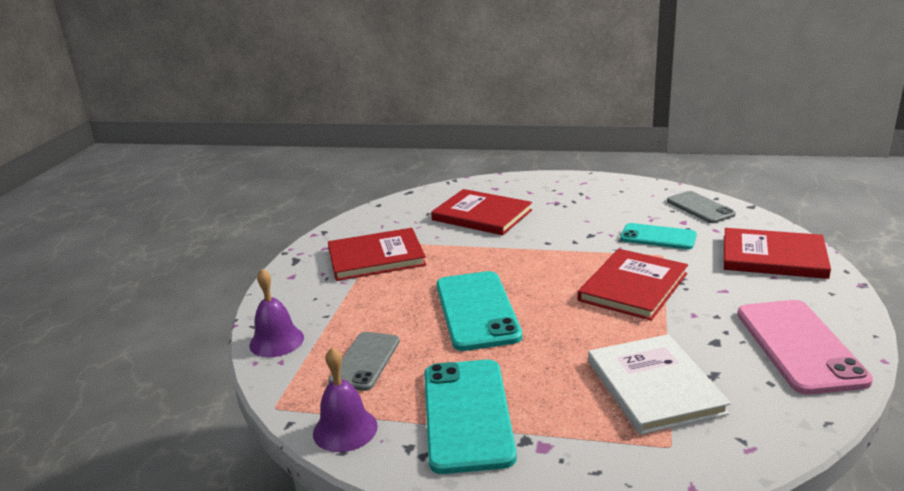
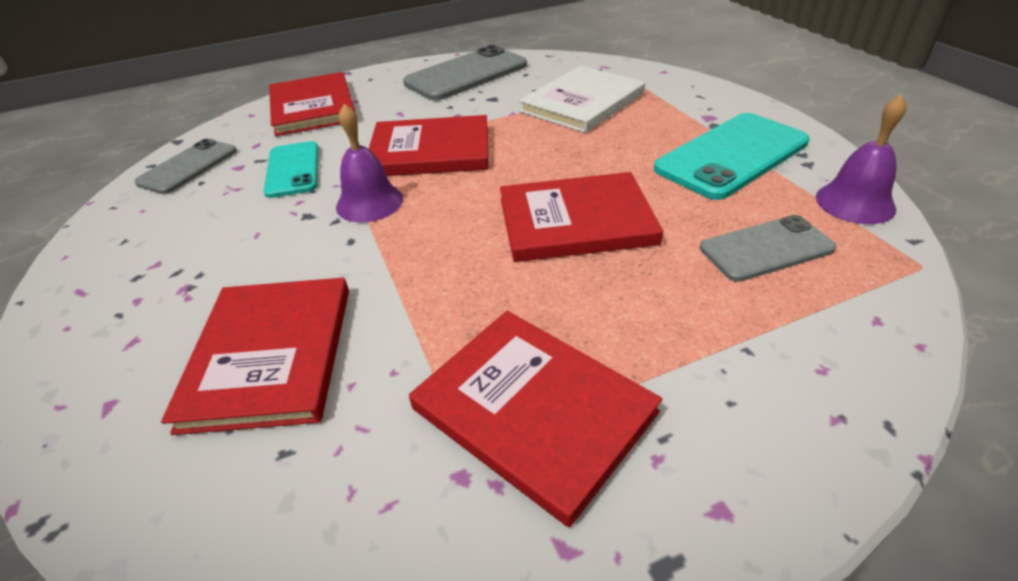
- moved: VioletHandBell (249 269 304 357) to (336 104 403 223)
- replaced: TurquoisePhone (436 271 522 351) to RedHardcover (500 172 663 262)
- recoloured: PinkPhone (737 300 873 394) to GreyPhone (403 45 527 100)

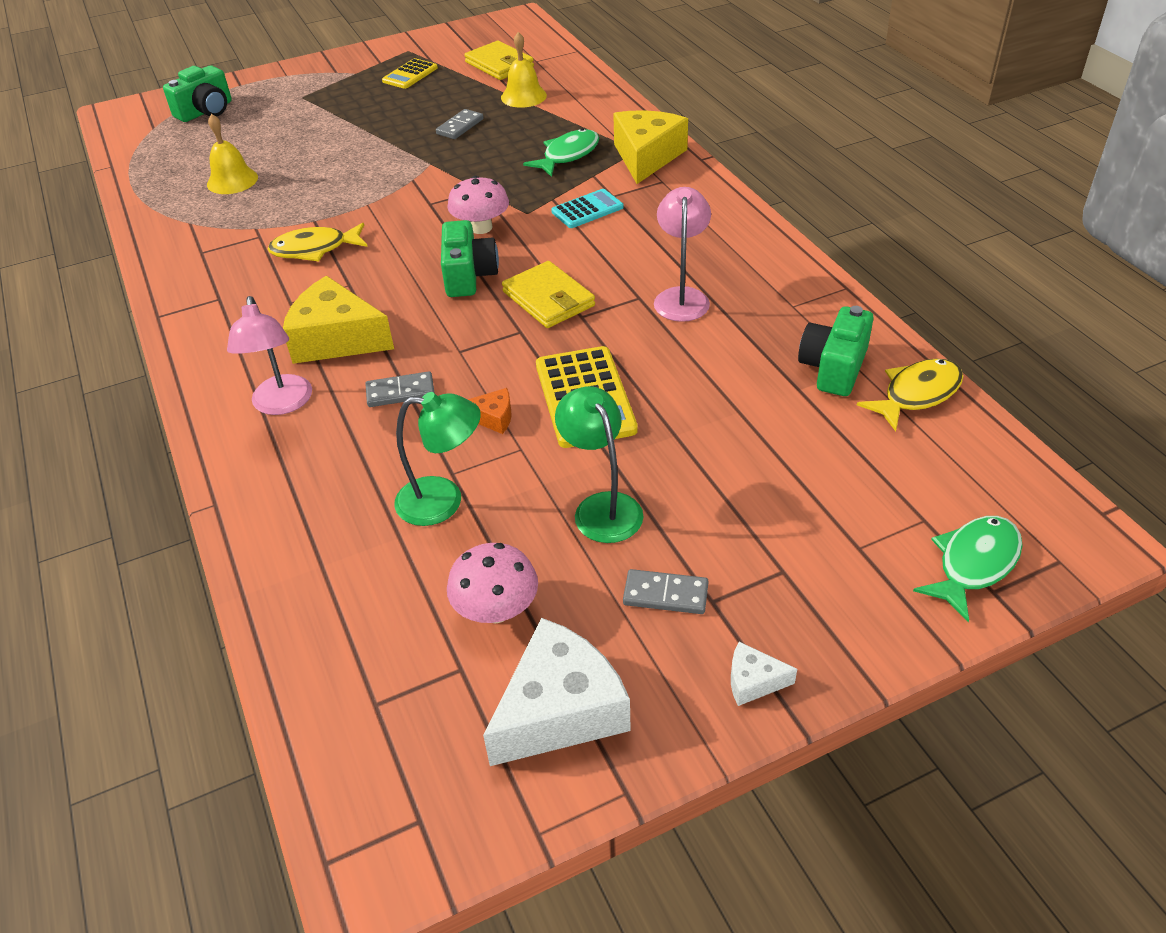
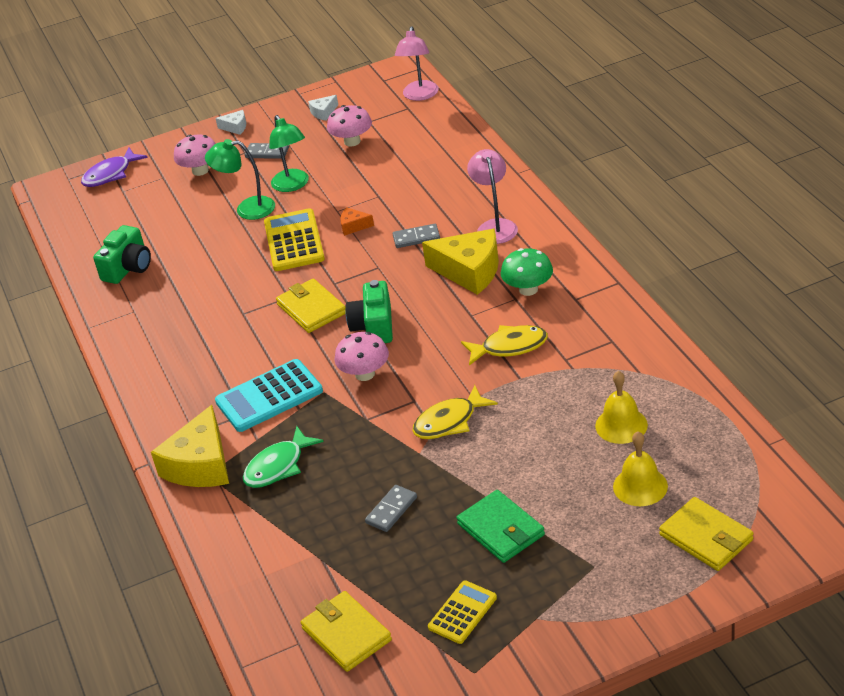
- added: PinkToadstool (174 135 216 176)
- added: GreenWallet (456 490 545 563)
- added: GreenToadstool (501 248 553 296)
- moved: GreenLamp (395 392 481 526) to (205 139 275 220)
- moved: GoldenHandBell (501 32 547 108) to (613 432 668 506)
- moved: PinkLamp (654 187 711 322) to (395 26 439 101)
- moved: GoldenFishFigure (857 359 963 431) to (412 385 498 439)
- replaced: GreenPhotoCamera (163 66 232 122) to GoldenWallet (659 497 754 571)
- recoloured: GreenFishFigure (913 516 1023 622) to VioletFishFigure (81 148 148 187)
- resized: WhiteCheese (483 618 631 766) = (308 95 338 121) x0.46
- resized: TurquoiseCalculator (551 189 624 228) = (215 359 323 432) x1.65

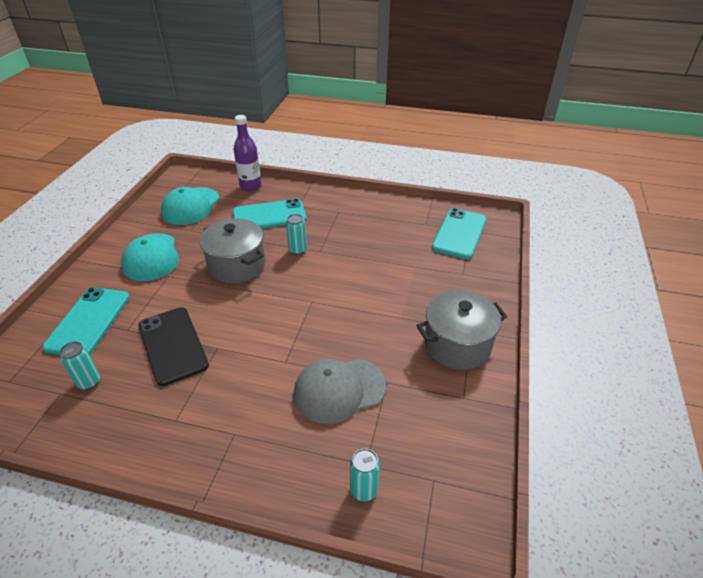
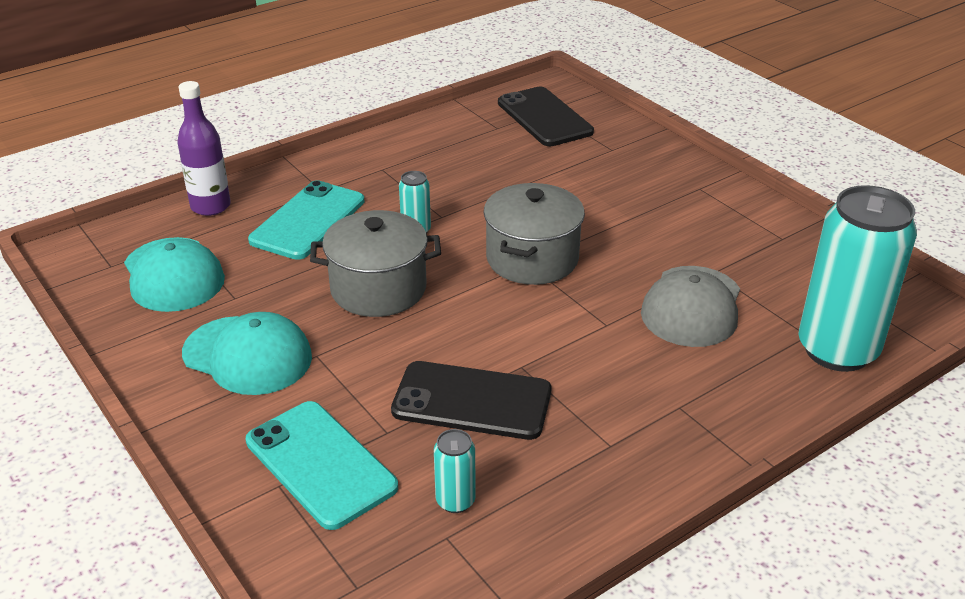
- moved: GreyStockpot (416 290 507 370) to (484 183 585 285)
- recoloured: TurquoisePhone (432 208 487 259) to BlackPhone (498 87 594 146)
- resized: TurquoiseCan (350 448 380 501) = (798 185 917 372) x2.38

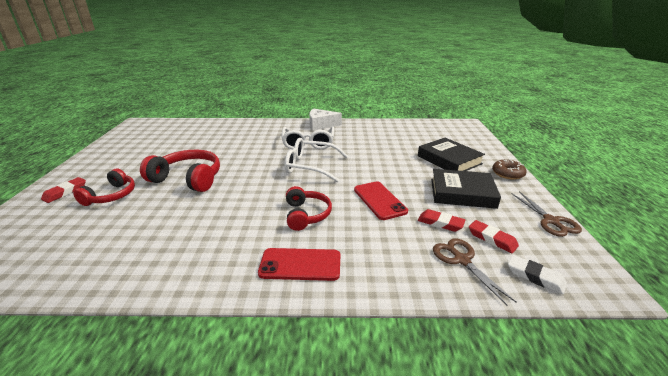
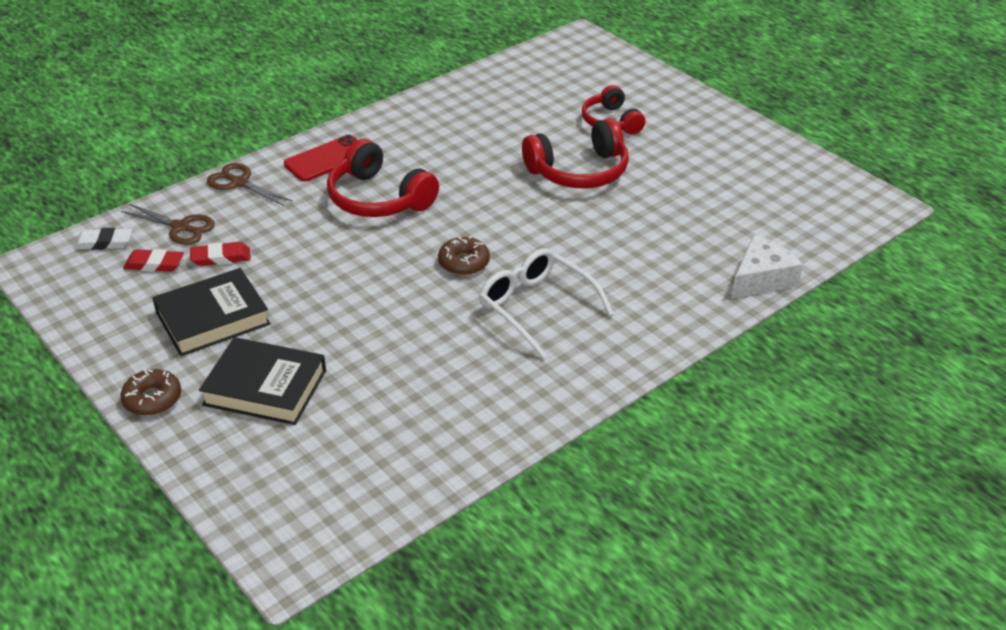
- removed: RedGumEraser (41 177 86 203)
- removed: RedPhone (354 182 408 220)
- moved: WhiteCheese (309 108 342 131) to (732 235 803 298)
- moved: DarkBrownScissors (512 191 582 237) to (207 163 293 206)
- replaced: WhiteSpectacles (285 138 348 182) to DarkBrownDonut (438 236 490 275)
- resized: RedHeadset (286 186 332 231) = (327 139 439 217) x1.52

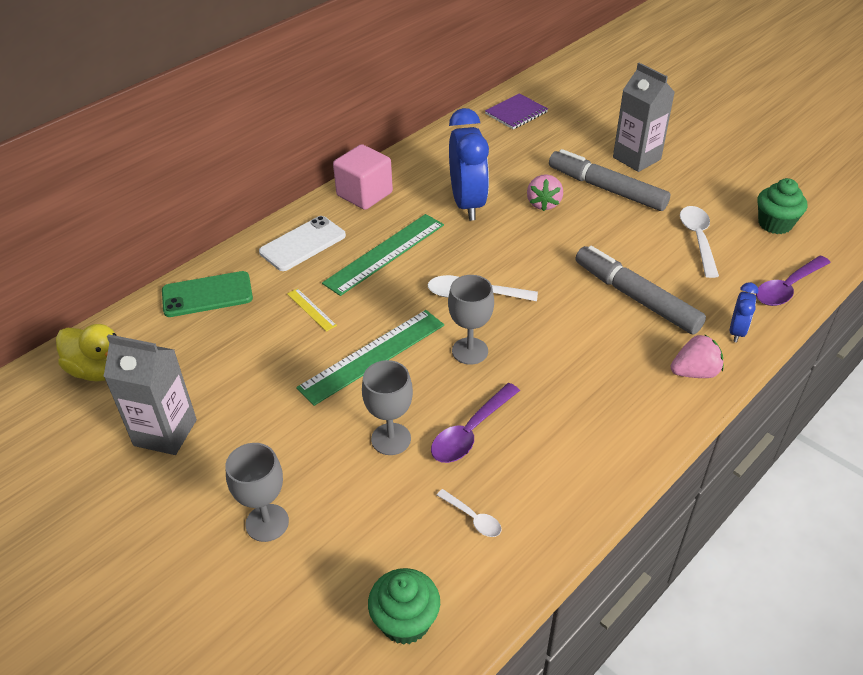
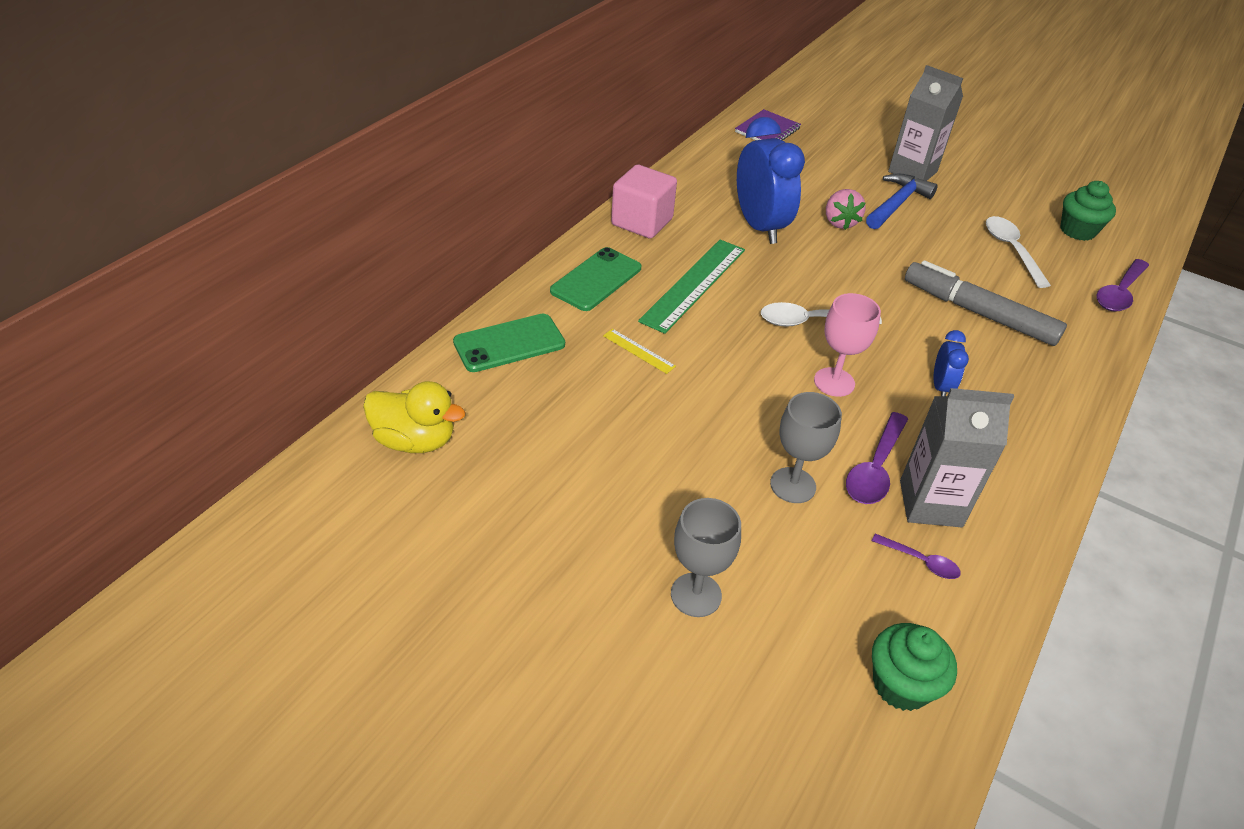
- removed: GreenMeasuringStick (296 310 444 406)
- removed: PinkToyStrawberry (671 334 724 378)
- moved: GreyMilkCarton (103 334 197 455) to (900 388 1014 527)
- moved: RoyalBlueBedsideClock (730 282 758 343) to (934 330 969 396)
- replaced: GreyFeltPen (549 149 671 211) to RoyalBlueCarpenter'sHammer (866 173 938 229)
- recoloured: WhitePhone (259 216 346 271) to GreenPhone (550 247 641 311)
- recoloured: WhiteTablespoon (437 489 502 537) to VioletTablespoon (872 534 961 579)
- recoloured: GreyGoblet (448 275 494 365) to PinkGoblet (814 293 881 397)

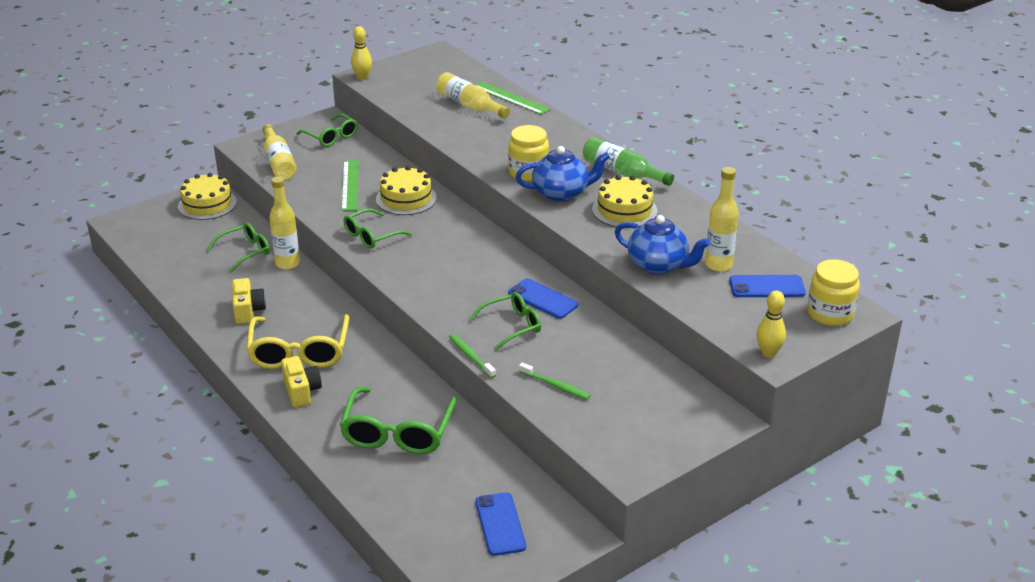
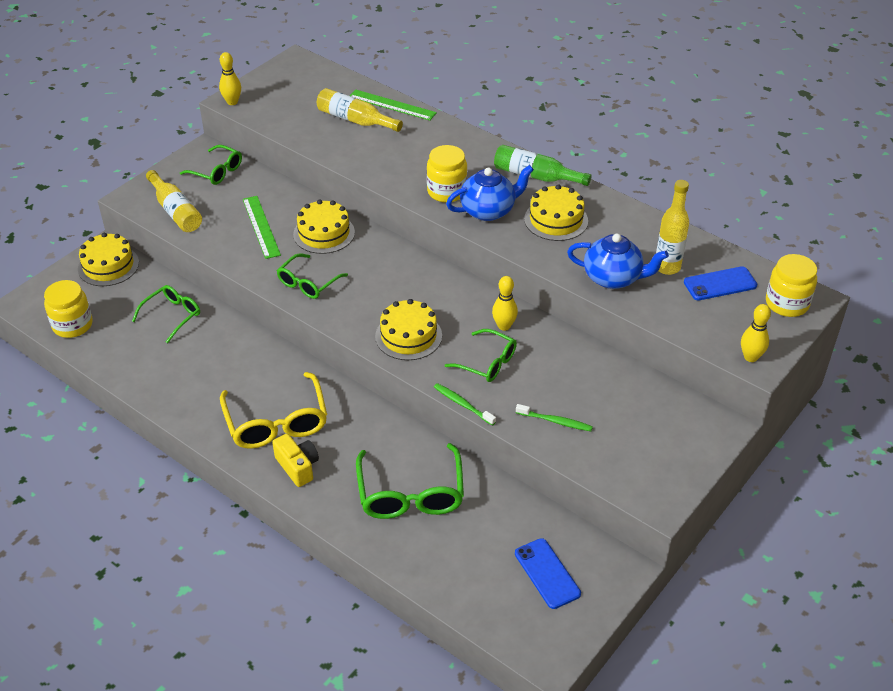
- removed: GoldenPhotoCamera (232 278 266 324)
- removed: GoldenFlask (269 176 300 270)
- added: GoldenPreserveJar (44 280 93 338)
- added: GoldenLayerCake (375 299 442 360)
- replaced: RoyalBluePhone (509 278 578 319) to GoldenTenpin (492 276 518 331)
- turned: GreenSpectacles (469 292 541 351) = (445 329 517 382) 75 degrees clockwise

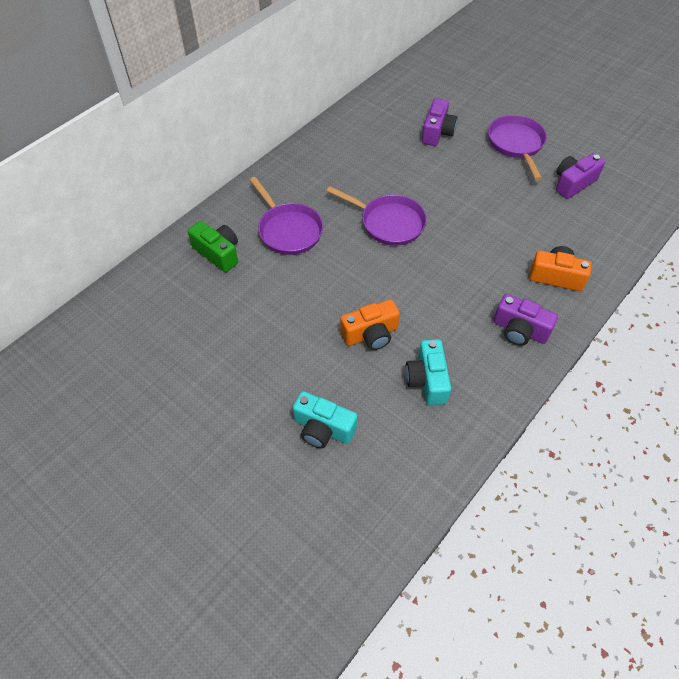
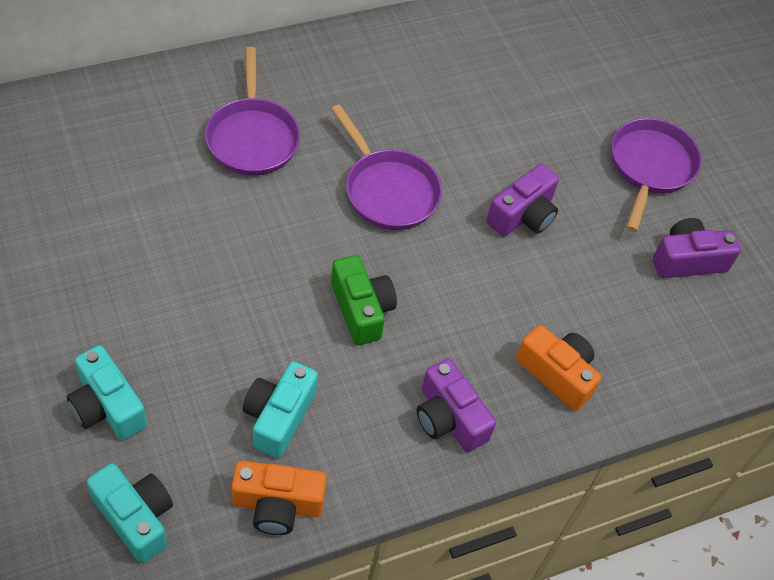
- added: TurquoisePhotoCamera (87 463 173 563)
- moved: GreenPhotoCamera (188 221 238 272) to (331 255 397 345)
- moved: BrightOrangePhotoCamera (341 299 400 350) to (232 461 327 535)
- moved: VioletPhotoCamera (422 98 458 146) to (486 164 559 237)

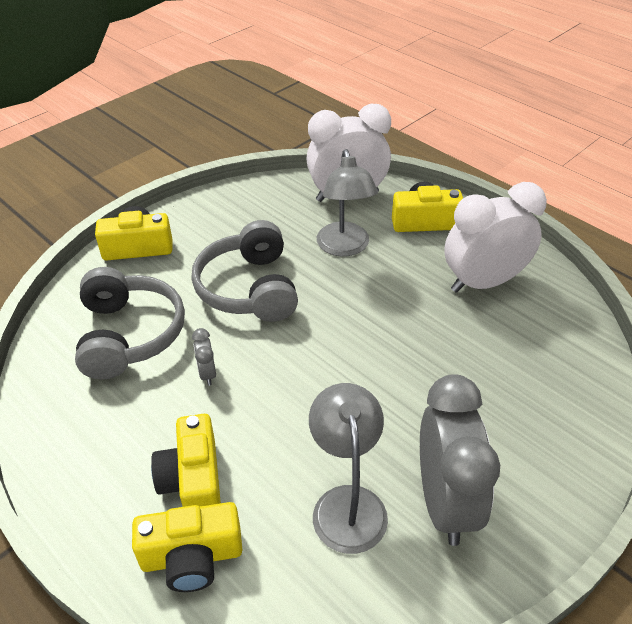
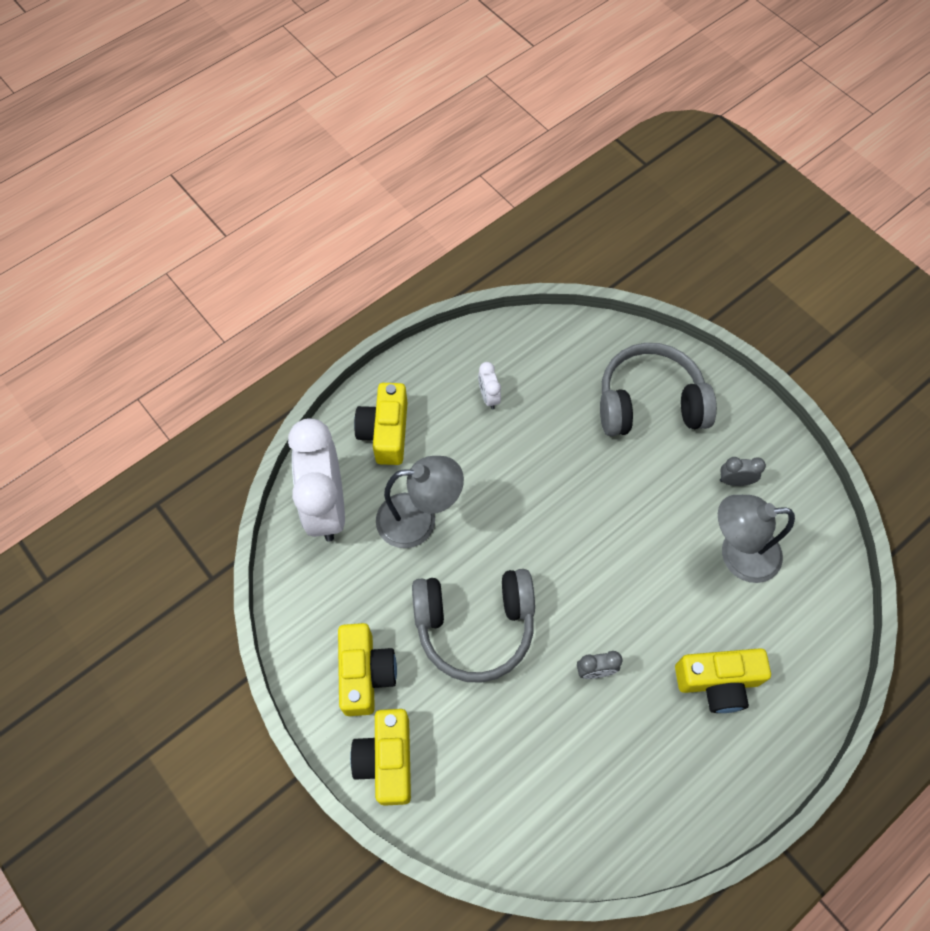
- moved: GreyHeadset (75 267 185 379) to (600 343 717 436)
- moved: GoldenPhotoCamera (132 502 242 592) to (338 623 397 716)
- resized: GreyBedsideClock (420 374 500 546) = (720 457 766 486) x0.41
- resized: WhiteBedsideClock (444 182 547 293) = (478 362 501 409) x0.41

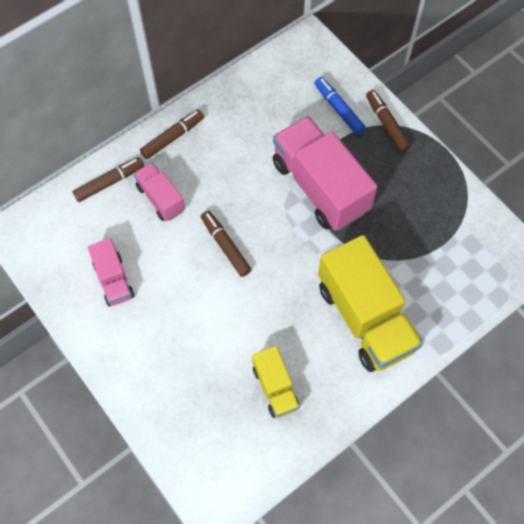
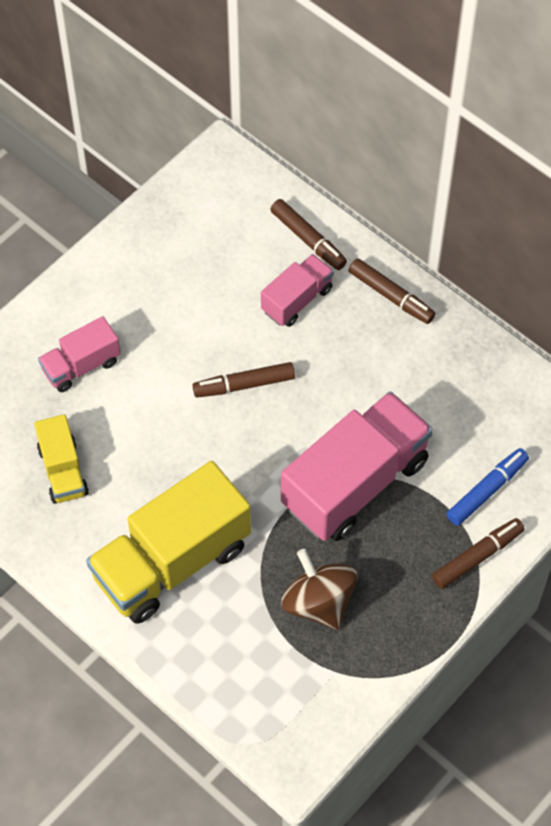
- added: DarkBrownWhirligig (281 549 358 630)
- moved: PinkTruck (88 238 135 306) to (38 316 121 392)
- turned: DarkBrownFeltPen (201 211 252 277) = (193 362 295 398) 150 degrees counterclockwise
- turned: GoldenTruck (252 346 300 418) = (34 414 89 504) 75 degrees counterclockwise

